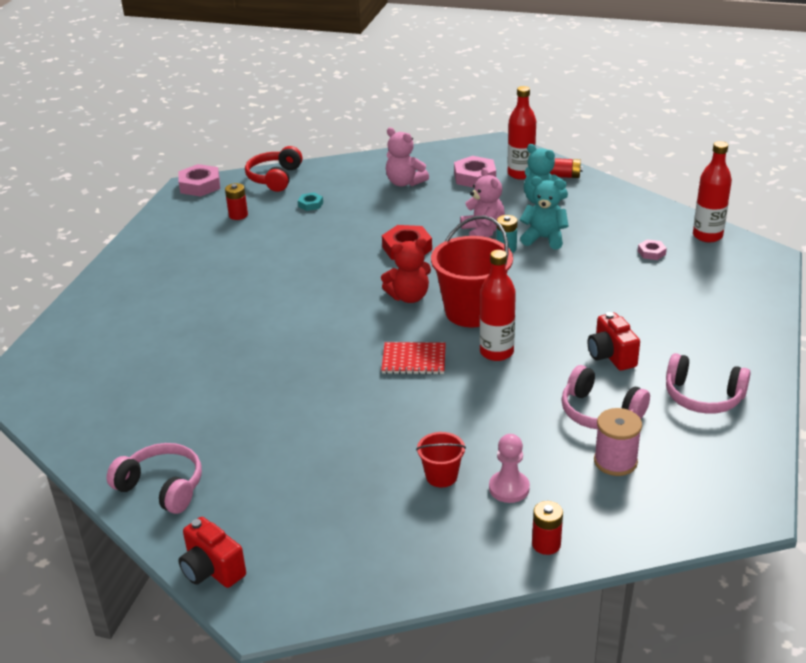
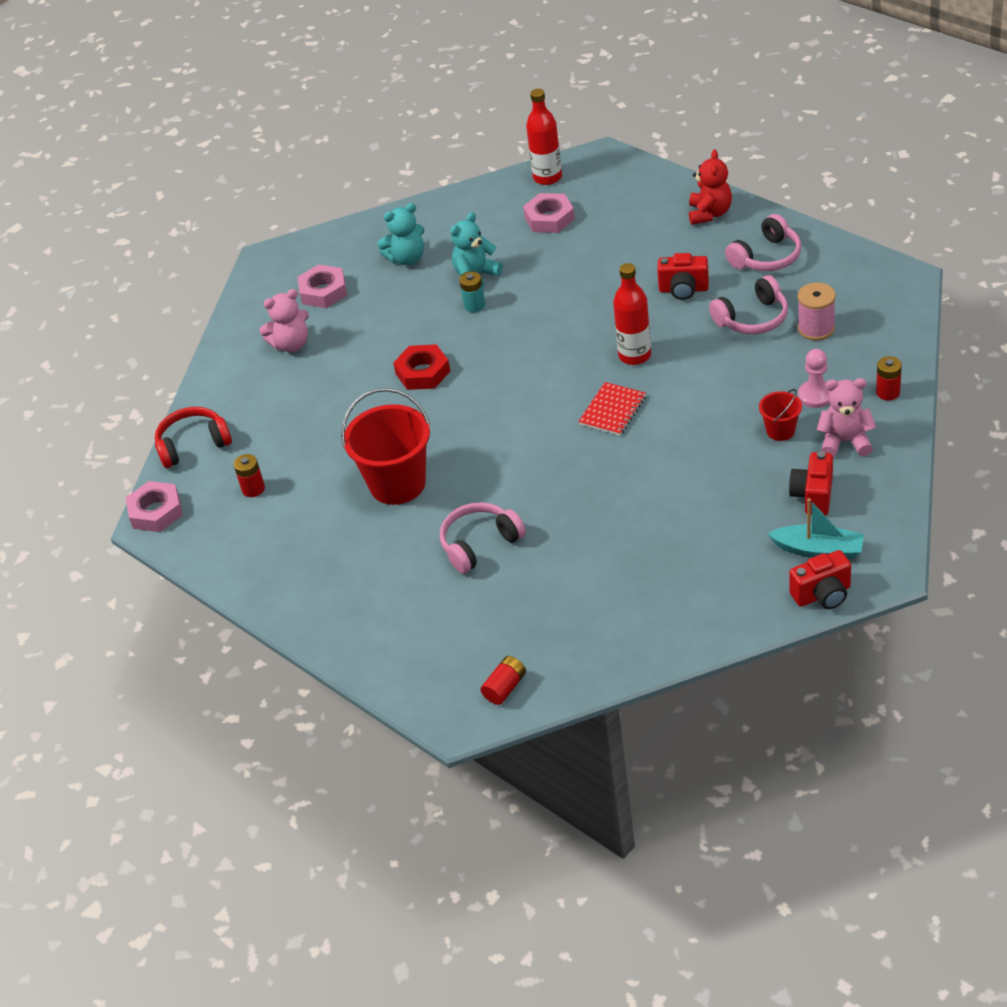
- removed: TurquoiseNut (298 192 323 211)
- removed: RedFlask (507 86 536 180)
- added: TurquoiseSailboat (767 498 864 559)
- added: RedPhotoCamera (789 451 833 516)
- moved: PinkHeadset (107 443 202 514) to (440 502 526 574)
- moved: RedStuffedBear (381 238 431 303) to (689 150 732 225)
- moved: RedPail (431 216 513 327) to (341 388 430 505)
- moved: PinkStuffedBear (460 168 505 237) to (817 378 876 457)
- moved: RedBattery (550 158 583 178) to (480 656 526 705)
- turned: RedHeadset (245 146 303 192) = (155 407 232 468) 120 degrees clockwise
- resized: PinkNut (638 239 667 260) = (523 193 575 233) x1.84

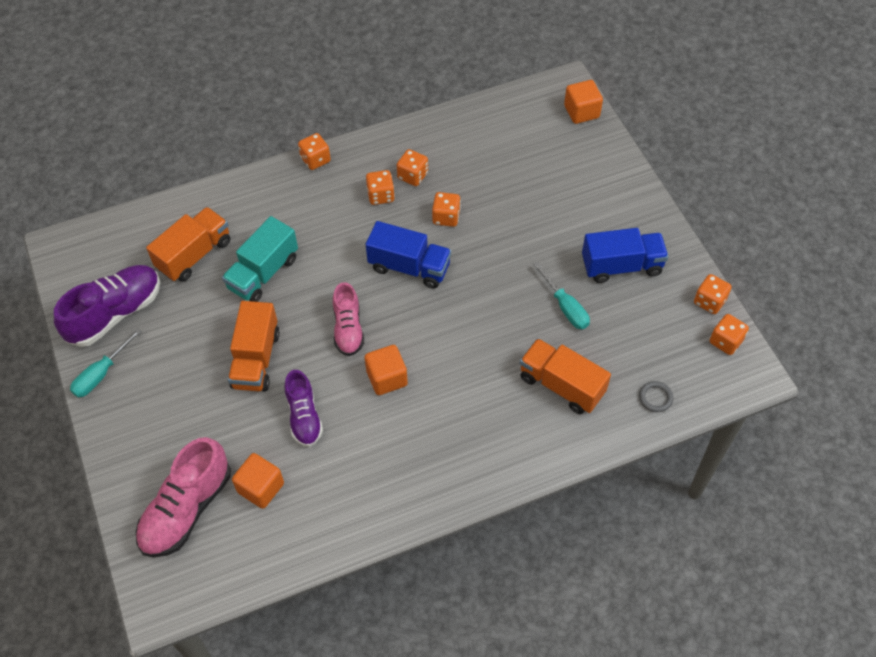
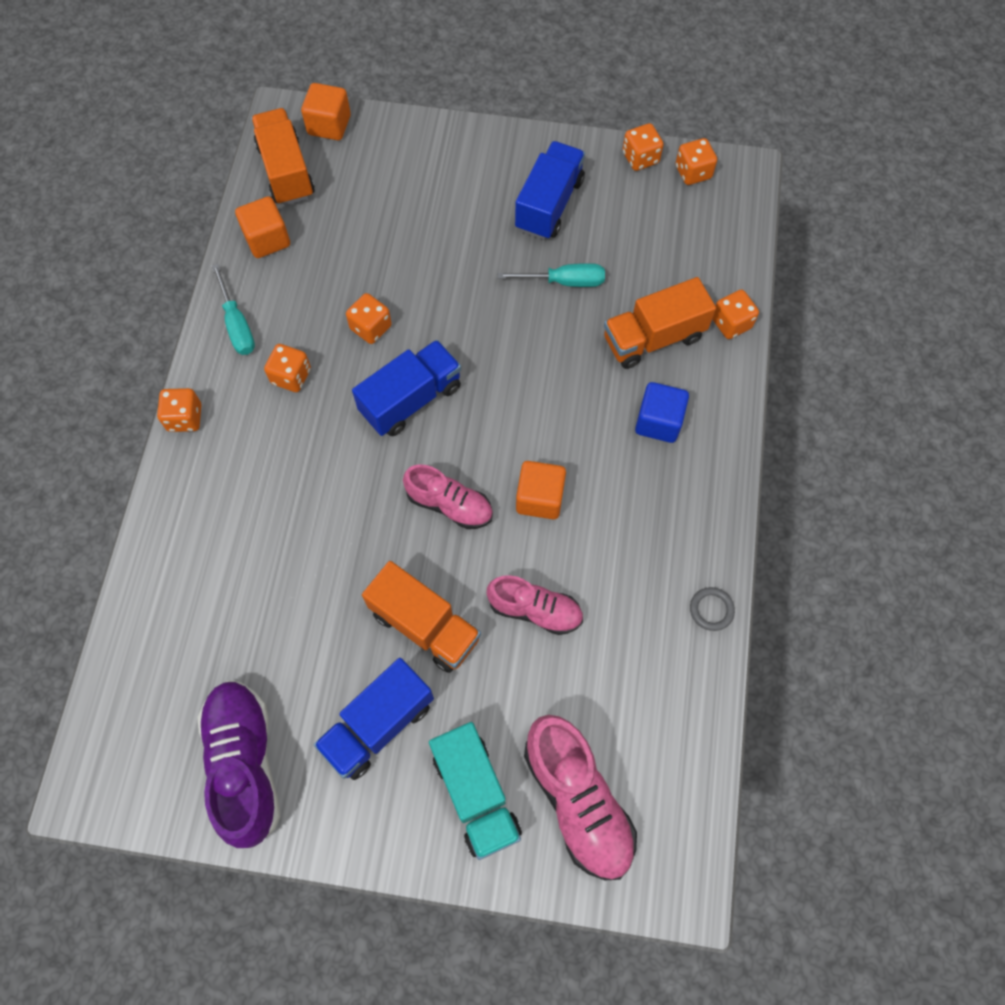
- added: RoyalBlueTruck (314 658 434 780)
- added: RoyalBlueCube (635 382 689 443)
- moved: TurquoiseScrewdriver (70 328 142 398) to (212 264 255 355)
- moved: BrightOrangeTruck (146 207 230 282) to (251 108 315 206)
- moved: TurquoiseTruck (222 216 298 302) to (429 722 522 860)
- moved: BrightOrangeCube (232 453 284 509) to (235 196 290 258)
- moved: BrightOrangeDice (397 149 428 186) to (712 289 759 339)
- moved: GreyTorus (639 381 673 412) to (690 587 735 631)
- recoloured: VioletShoe (284 370 323 447) to PinkShoe (487 575 583 635)

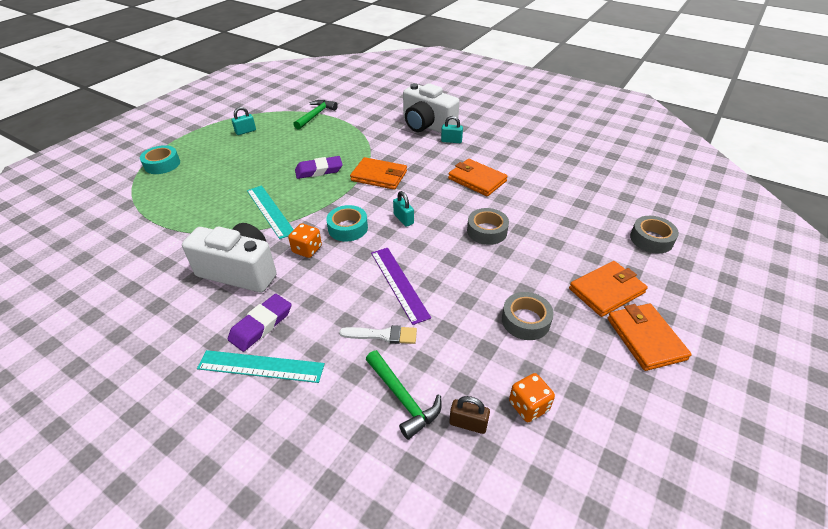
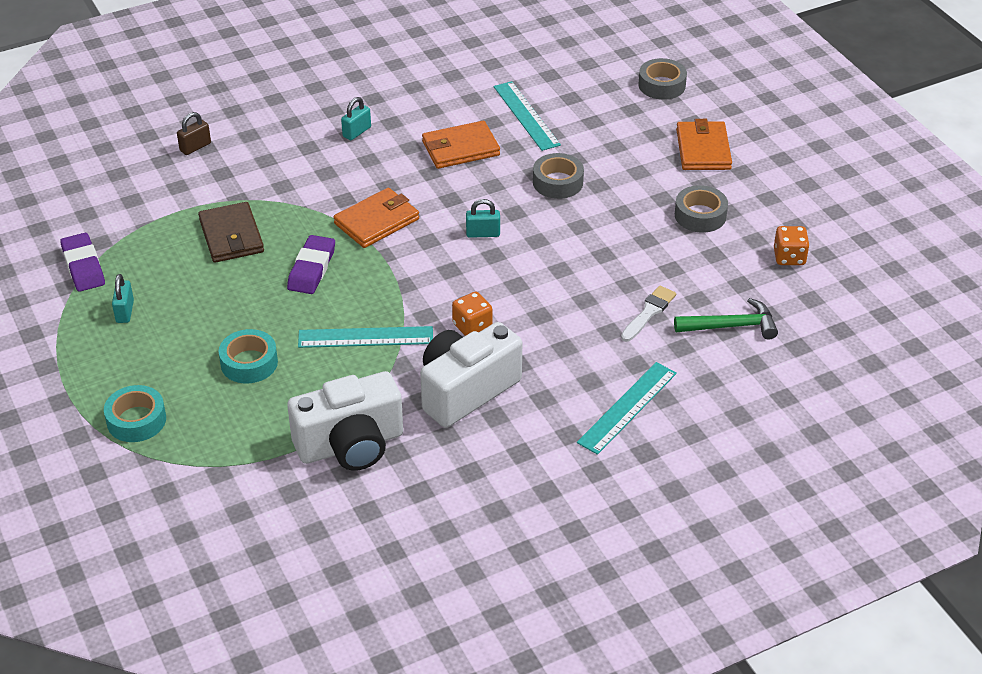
- removed: GreenCarpenter'sHammer (293 100 338 130)
- removed: VioletMeasuringStick (371 248 431 325)
- removed: BrightOrangeWallet (607 303 692 371)
- added: DarkBrownWallet (198 202 264 263)
- added: TurquoiseMeasuringStick (494 81 561 151)
- moved: VioletGumEraser (228 294 291 352) to (60 233 105 292)
- moved: TurquoiseRollOfTape (326 205 368 242) to (219 329 278 383)
- moved: WhitePhotoCamera (403 83 459 133) to (287 371 403 471)
- moved: DarkBrownSmallLock (449 396 490 434) to (177 112 211 155)

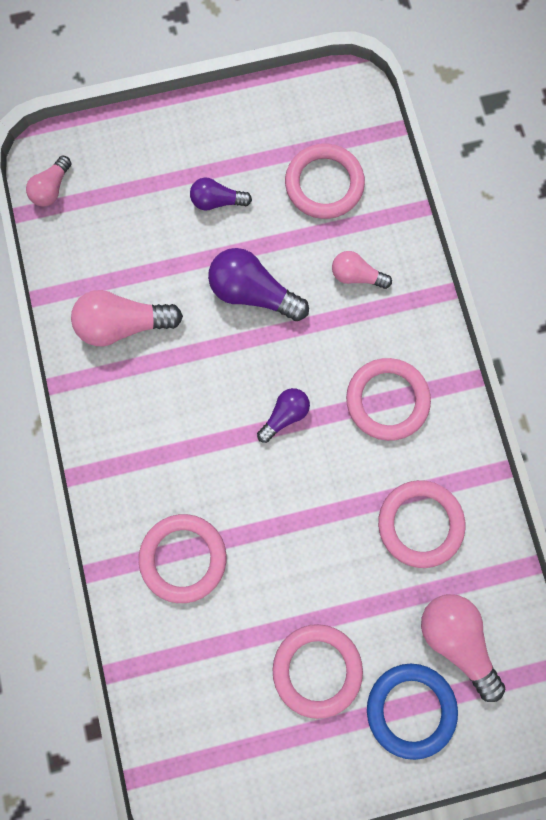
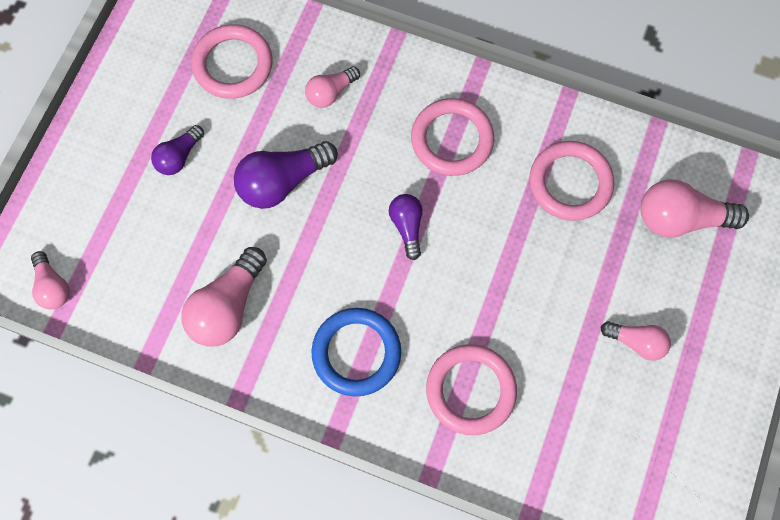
- moved: RoyalBlueTorus (367 664 458 760) to (311 308 401 397)
- replaced: PinkTorus (273 624 363 719) to PinkLightBulb (601 321 671 361)

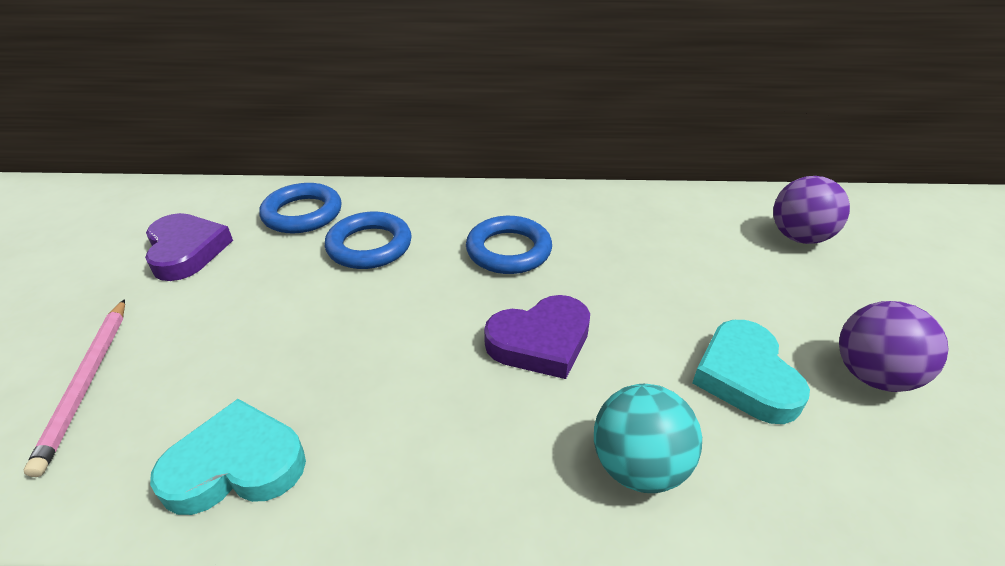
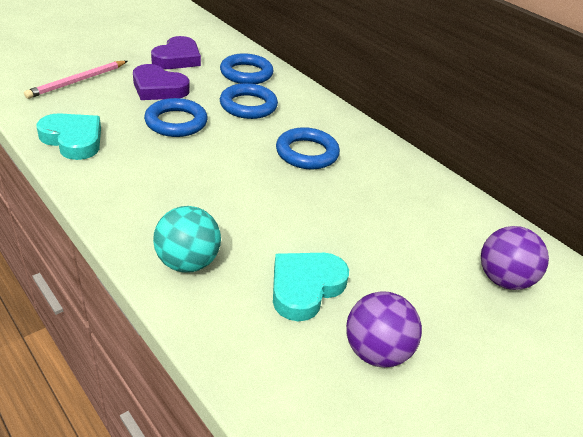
- added: RoyalBlueTorus (144 98 208 137)
- moved: VioletHeart (484 295 590 379) to (133 64 190 100)

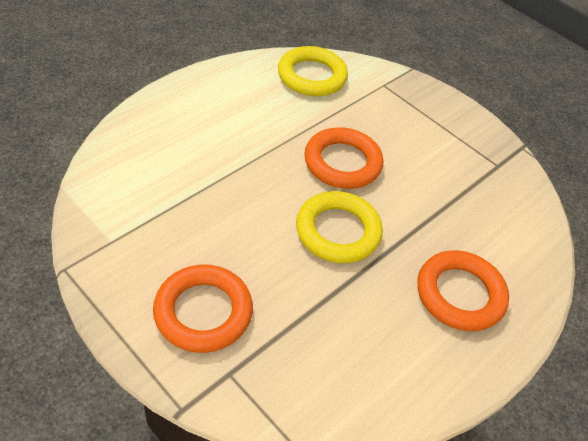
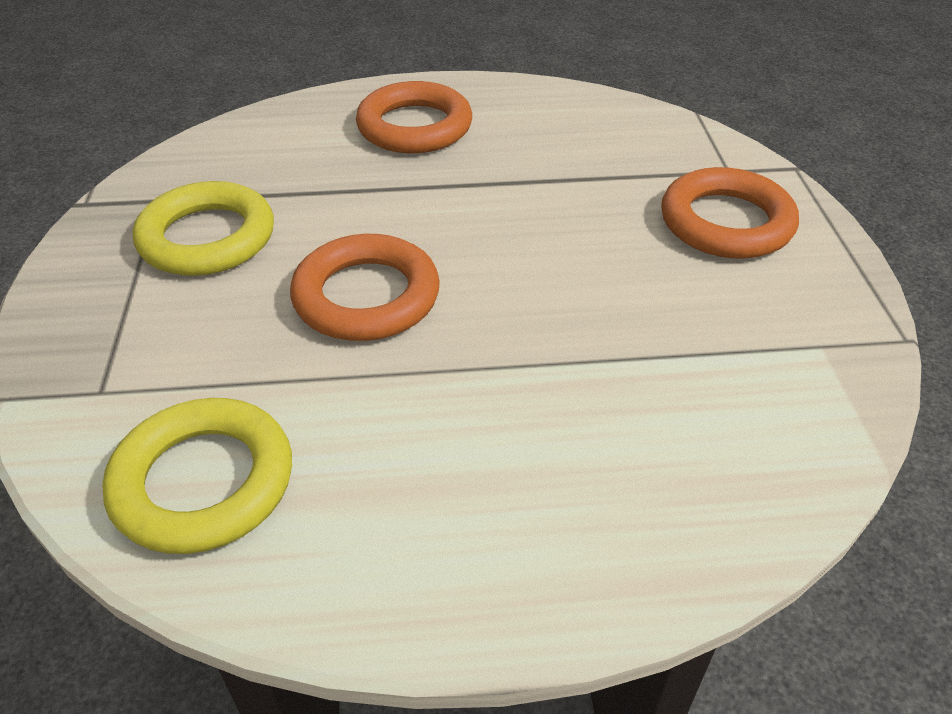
- moved: GoldenTorus (296 191 383 263) to (133 181 274 276)

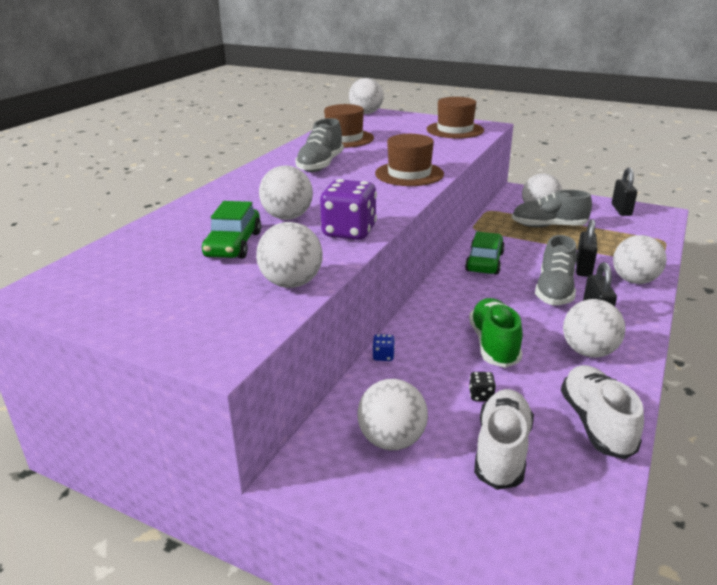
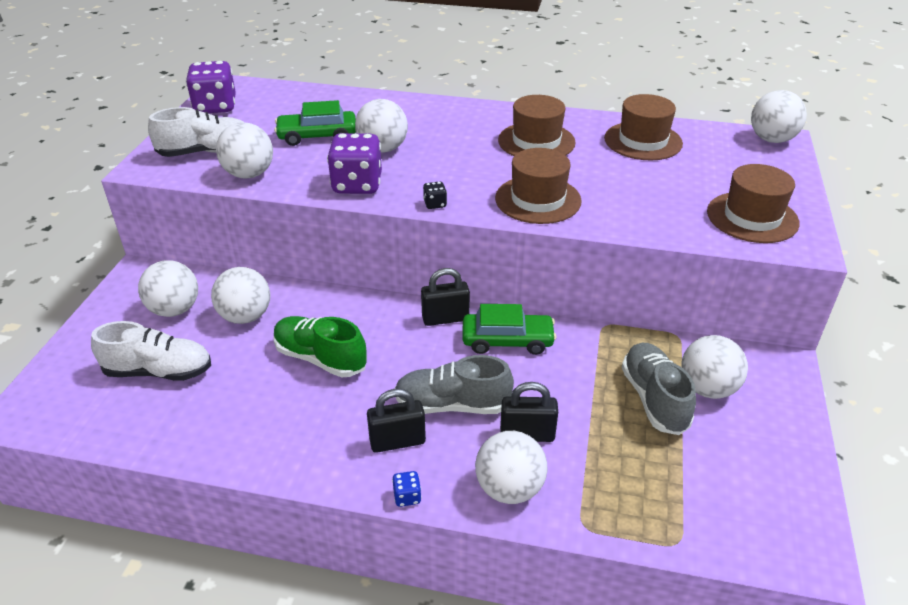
- added: VioletDice (186 61 236 113)
- moved: RoyalBlueDice (372 334 395 361) to (392 471 422 507)
- moved: BlackDice (469 372 496 401) to (423 182 447 209)
- moved: WhiteShoe (561 365 644 459) to (148 107 243 157)
- moved: WhiteSphere (563 299 626 358) to (211 267 270 324)
- moved: BlackSmallLock (612 167 637 216) to (421 268 470 326)
- replaced: GreyShoe (295 118 344 172) to DarkBrownHat (498 95 576 156)
- turned: GreenShoe (469 298 523 368) = (274 316 367 377) 135 degrees counterclockwise

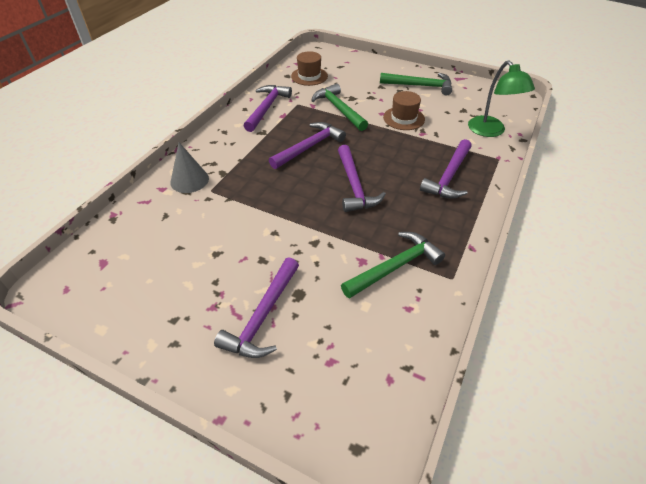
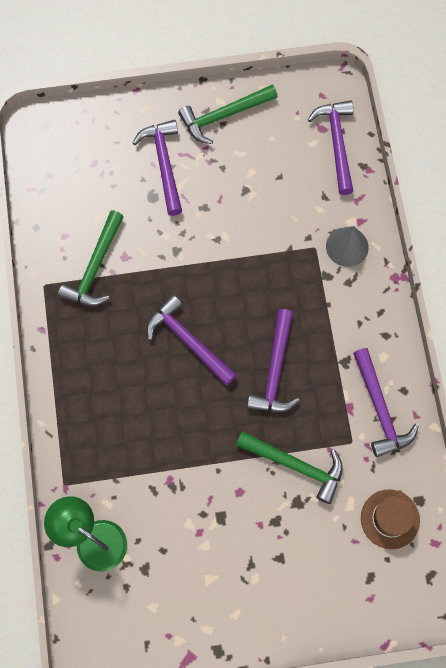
- removed: DarkBrownHat (383 91 425 130)
- moved: GreenCarpenter'sHammer (380 73 452 95) to (178 85 278 144)
- moved: VioletCarpenter'sHammer (420 139 472 199) to (308 100 354 195)

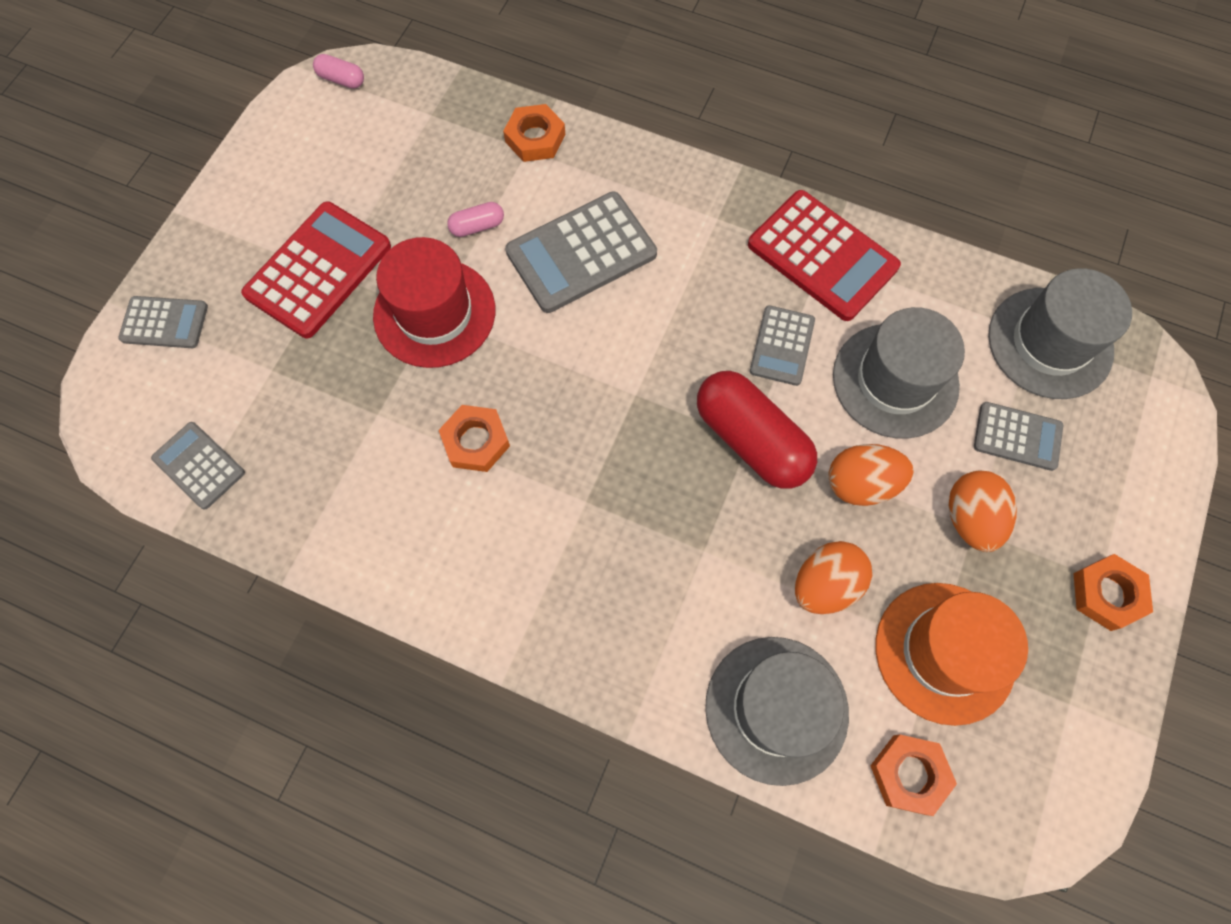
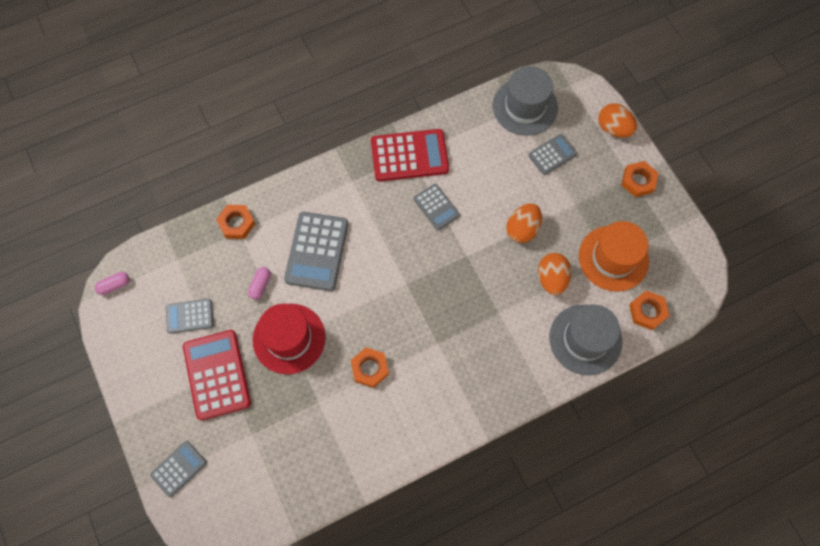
- removed: RedPillShape (697 371 817 489)
- removed: GreyHat (833 307 965 439)
- moved: GreyCalculator (151 422 245 509) to (166 299 213 334)
- moved: BrightOrangeEgg (949 471 1017 552) to (598 103 637 138)

